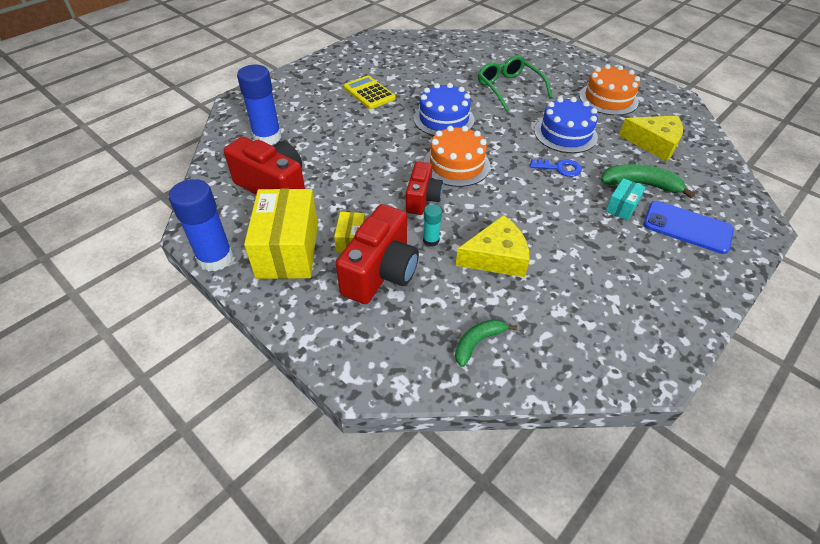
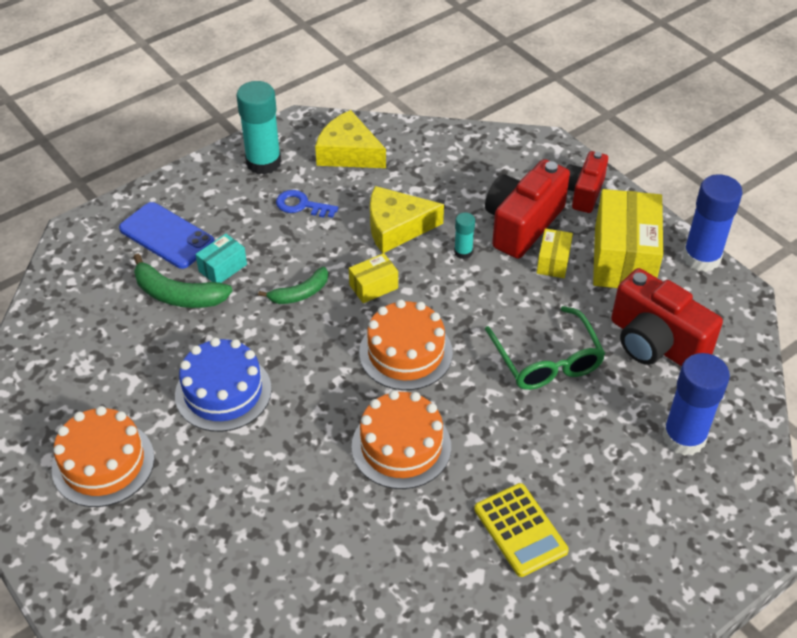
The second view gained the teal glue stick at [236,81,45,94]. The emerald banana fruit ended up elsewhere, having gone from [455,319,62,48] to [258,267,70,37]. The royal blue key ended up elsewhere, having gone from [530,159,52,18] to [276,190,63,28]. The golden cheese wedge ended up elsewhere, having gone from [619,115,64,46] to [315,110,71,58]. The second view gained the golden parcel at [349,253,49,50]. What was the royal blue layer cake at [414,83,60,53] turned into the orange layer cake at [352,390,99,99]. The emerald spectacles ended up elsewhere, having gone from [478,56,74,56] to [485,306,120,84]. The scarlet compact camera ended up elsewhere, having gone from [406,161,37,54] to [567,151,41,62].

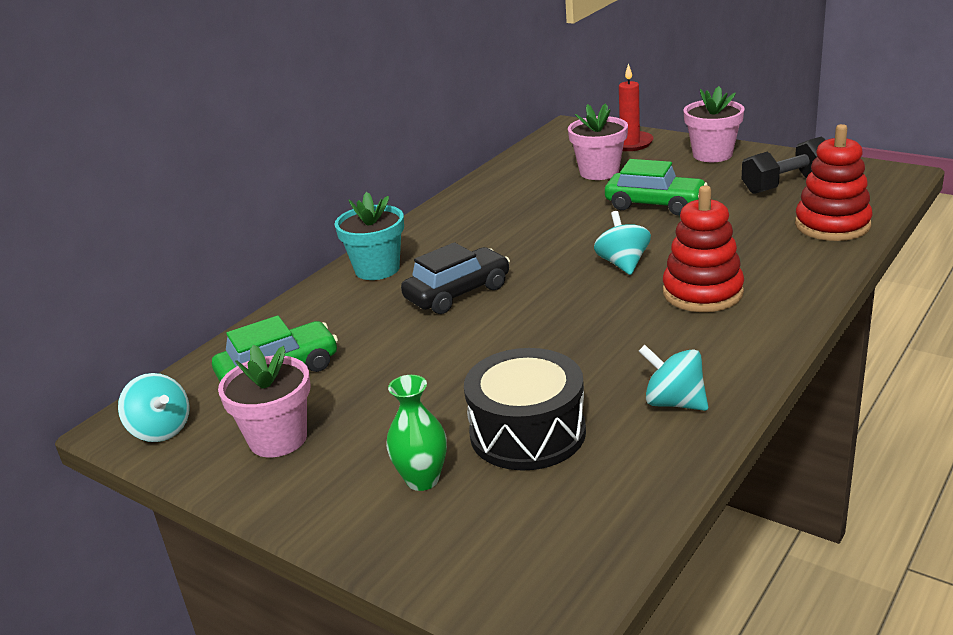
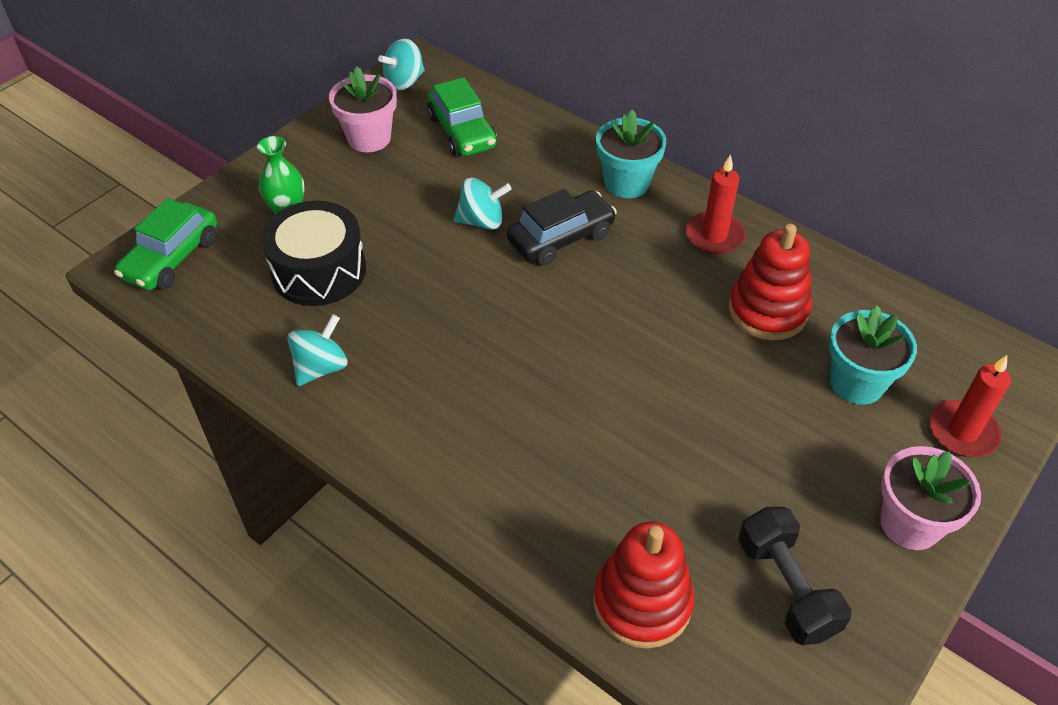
The emerald toy car ended up elsewhere, having gone from [605,159,103,57] to [114,198,103,92]. The teal whirligig ended up elsewhere, having gone from [594,211,57,64] to [454,178,57,52]. The black toy car at [401,242,109,72] ended up facing another way, 90 degrees counterclockwise from before. The second view gained the scarlet pillar candle at [686,154,59,100]. The scarlet ring stacker ended up elsewhere, having gone from [663,185,81,127] to [728,224,84,116]. What was the rose-pink plant pot at [568,103,60,77] turned into the teal plant pot at [829,305,88,100].

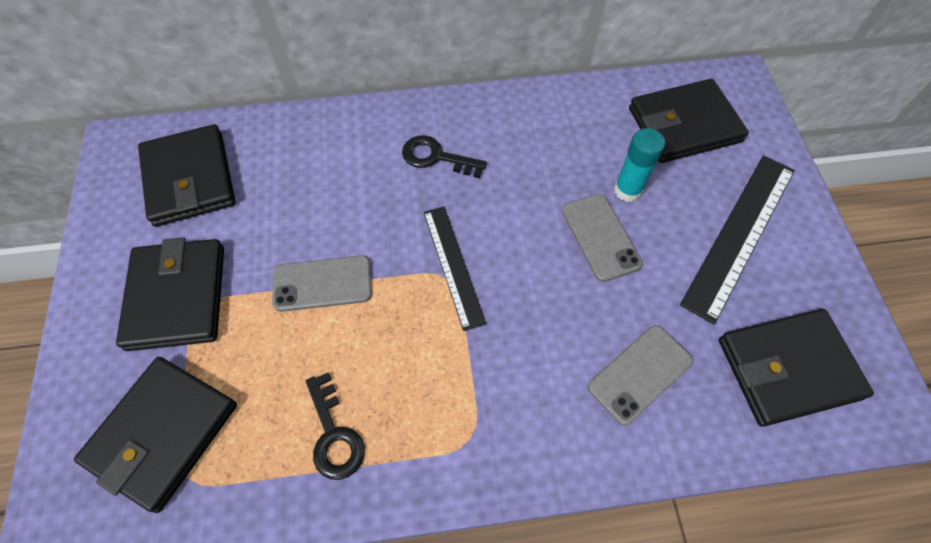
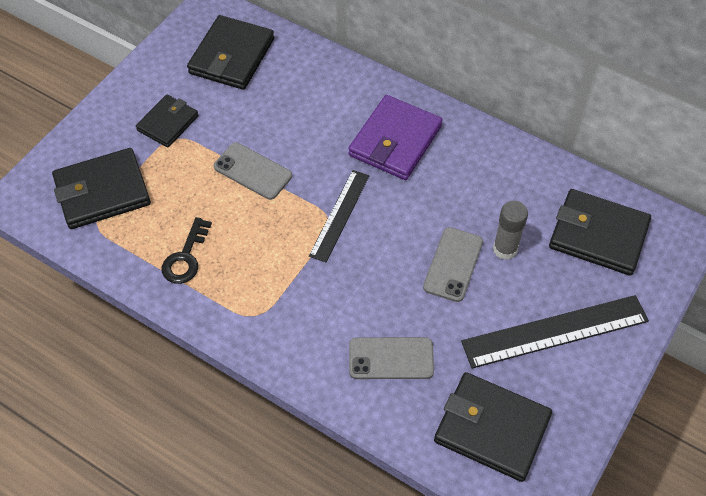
The size of the black billfold at [116,237,108,114] changed by a factor of 0.63. Where the black key stood at [402,135,85,43], the violet billfold came to stand at [348,95,95,85]. What was the teal glue stick at [614,128,51,74] turned into the gray glue stick at [493,201,35,59].

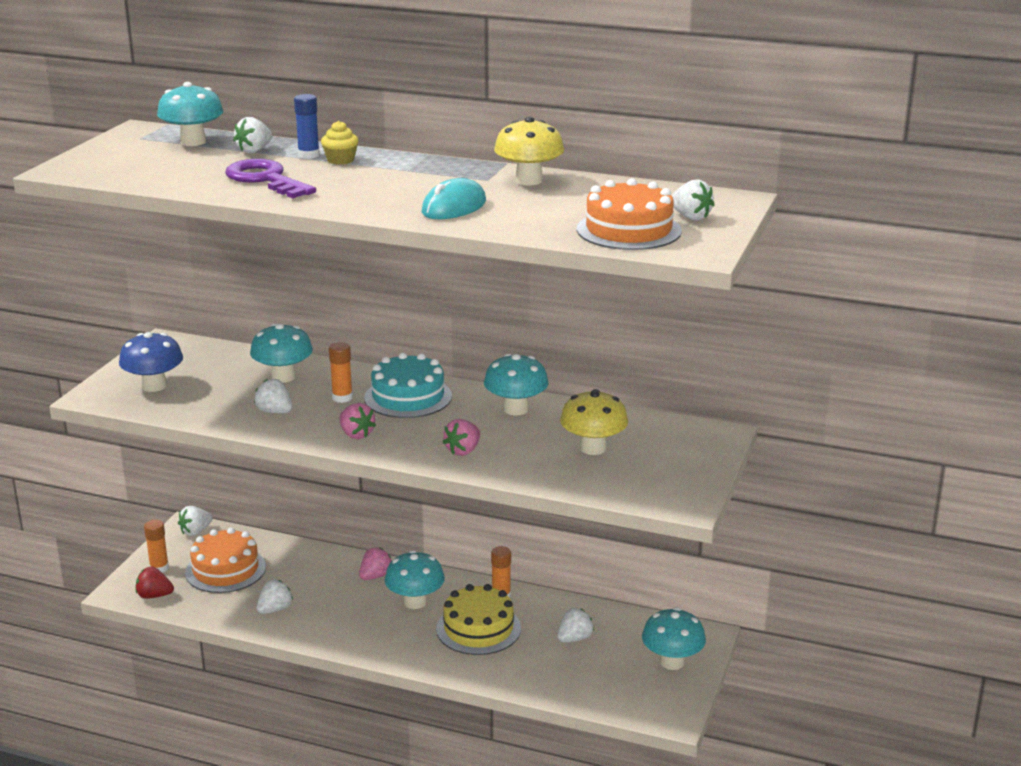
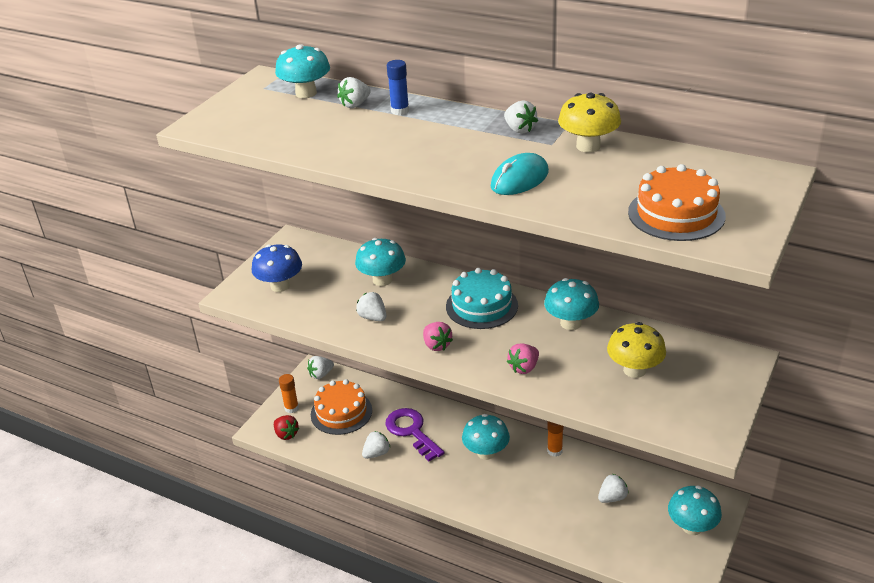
The scarlet berry at [136,566,38,33] ended up facing another way, 150 degrees counterclockwise from before. The violet key ended up elsewhere, having gone from [225,159,91,39] to [385,408,59,53]. The white berry ended up elsewhere, having gone from [671,180,44,40] to [504,100,34,34]. The second view lost the golden fairy cake at [321,121,38,44]. The second view lost the orange glue stick at [329,342,24,61]. The second view lost the rose-pink berry at [359,547,33,33]. The second view lost the golden layer cake at [436,584,85,71].

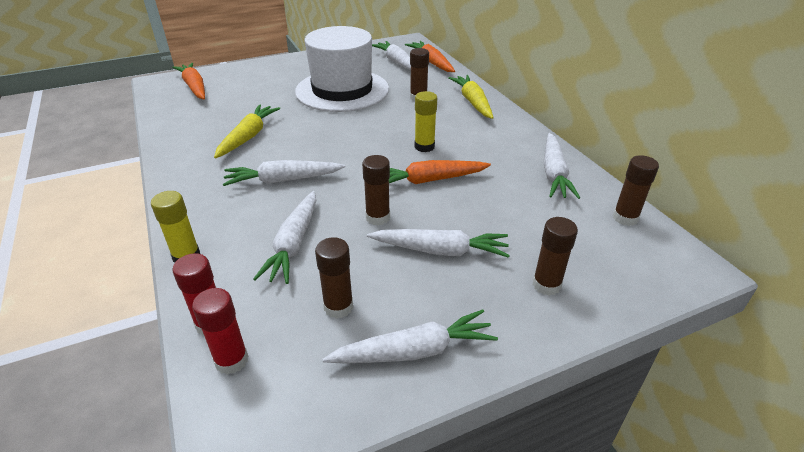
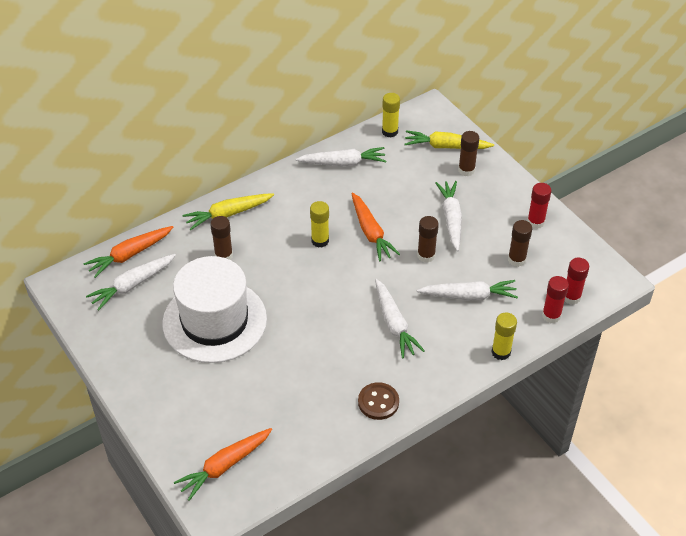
The second view gained the dark brown shirt button at [358,382,41,38]. What was the dark brown glue stick at [613,155,46,71] turned into the golden glue stick at [382,93,18,45]. The golden root vegetable ended up elsewhere, having gone from [214,105,66,53] to [404,130,90,19]. Where the white root vegetable stood at [322,309,176,54], the scarlet glue stick came to stand at [527,183,25,46].

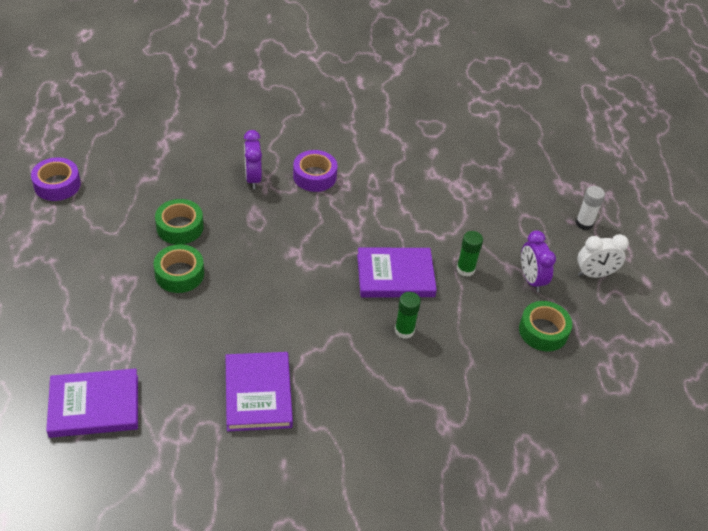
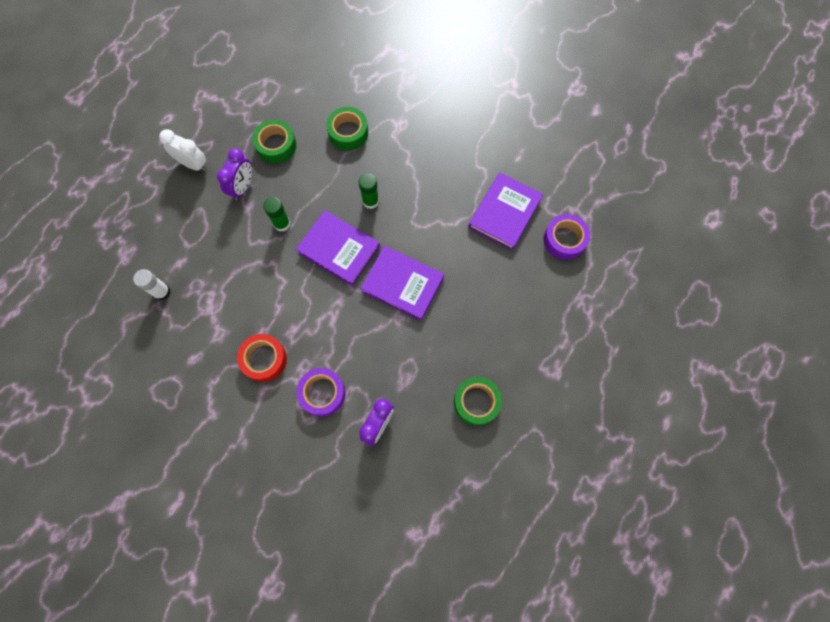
The white glue stick ended up elsewhere, having gone from [575,186,30,44] to [133,269,38,31]. The second view gained the scarlet roll of tape at [237,334,50,48]. The emerald roll of tape ended up elsewhere, having gone from [154,244,50,49] to [326,107,42,43]. The violet hardcover ended up elsewhere, having gone from [46,368,92,70] to [360,246,84,75]. The violet roll of tape ended up elsewhere, having gone from [31,157,50,44] to [544,214,46,46].

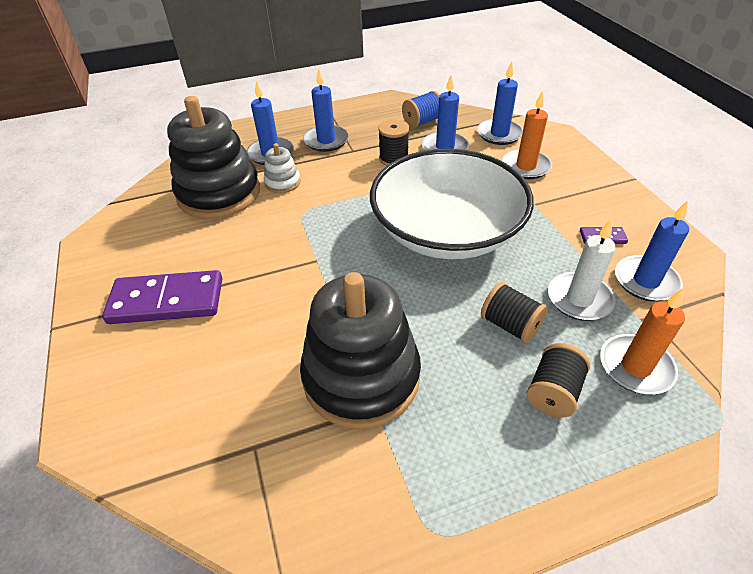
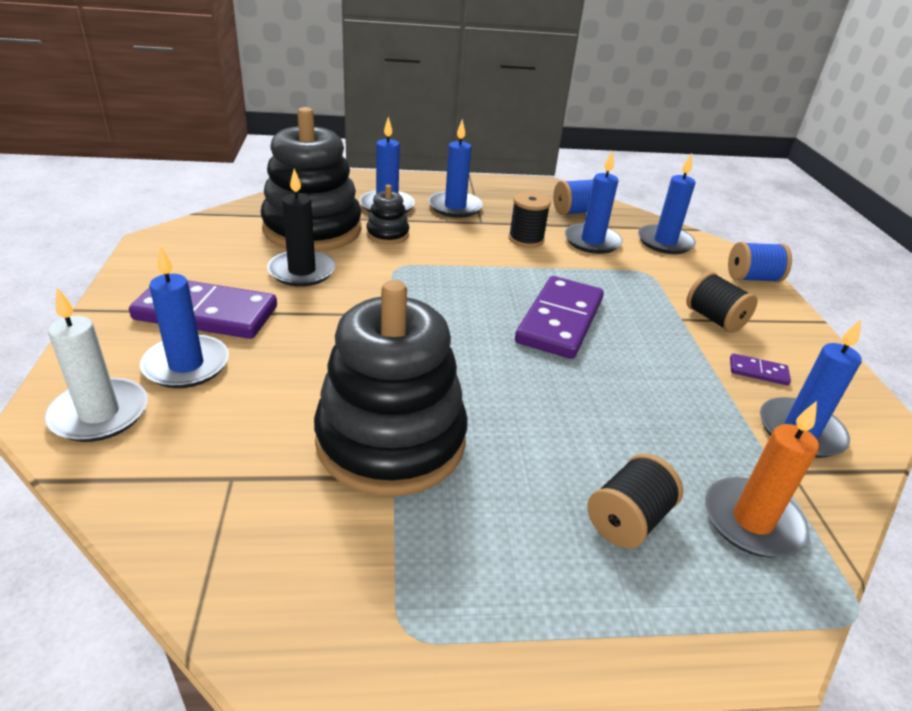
The white pillar candle ended up elsewhere, having gone from [548,219,68,102] to [45,288,102,154]. The second view gained the royal blue pillar candle at [140,246,89,142]. The second view gained the black pillar candle at [267,168,69,119]. What was the white ring stacker at [264,143,37,50] turned into the black ring stacker at [366,185,43,59]. Where the white serving bowl stood at [370,149,164,110], the violet domino tile came to stand at [515,276,89,83]. The black bobbin ended up elsewhere, having gone from [481,282,67,61] to [686,272,71,61]. The second view gained the royal blue bobbin at [728,242,64,40]. The second view lost the orange pillar candle at [502,91,50,88].

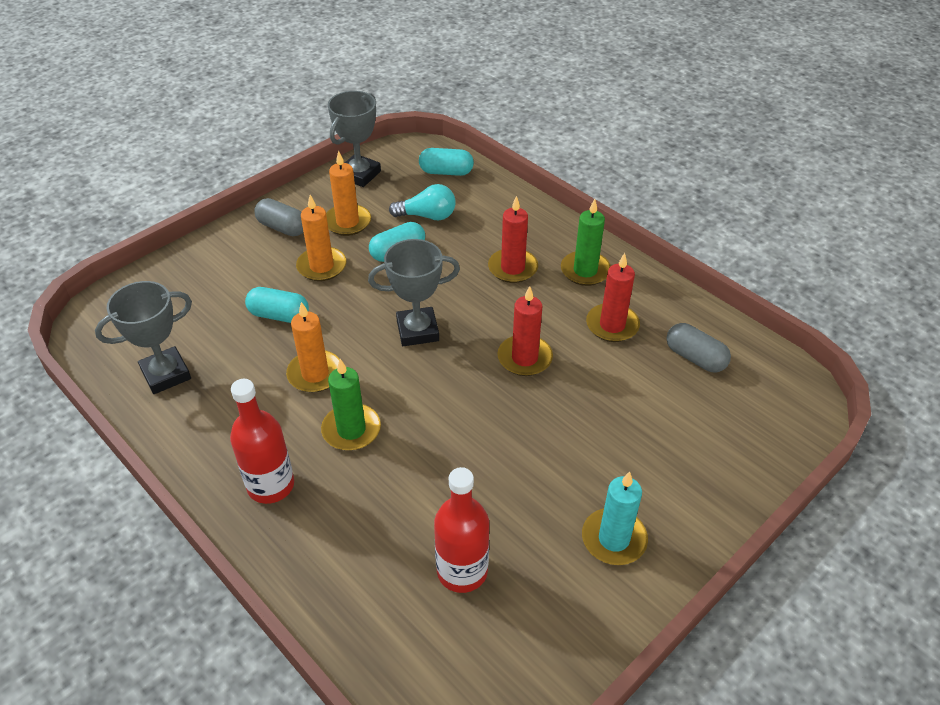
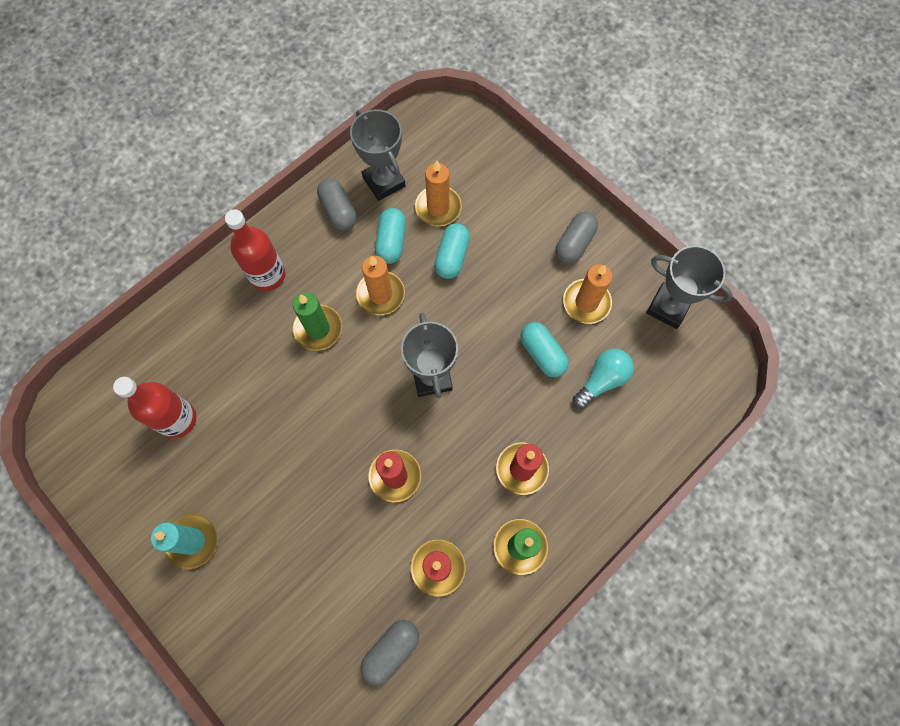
The second view gained the gray capsule at [317,178,40,53]. The teal capsule ended up elsewhere, having gone from [419,148,55,28] to [375,208,31,56]. The orange pillar candle ended up elsewhere, having gone from [296,195,50,86] to [415,160,47,66]. The teal light bulb at [389,184,67,36] ended up facing another way, 135 degrees counterclockwise from before.

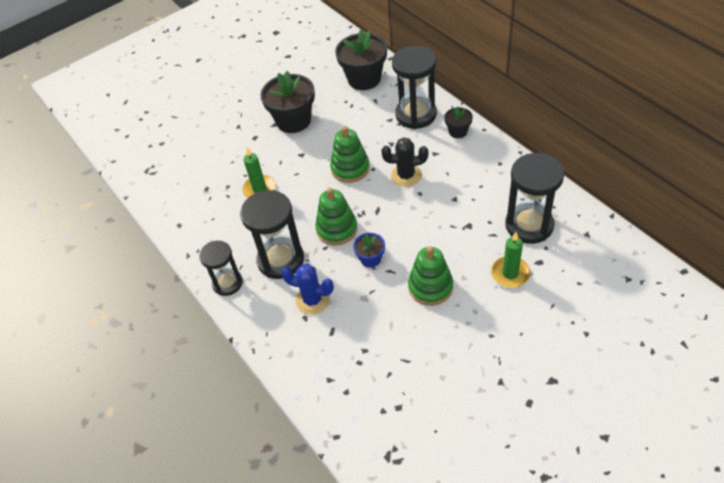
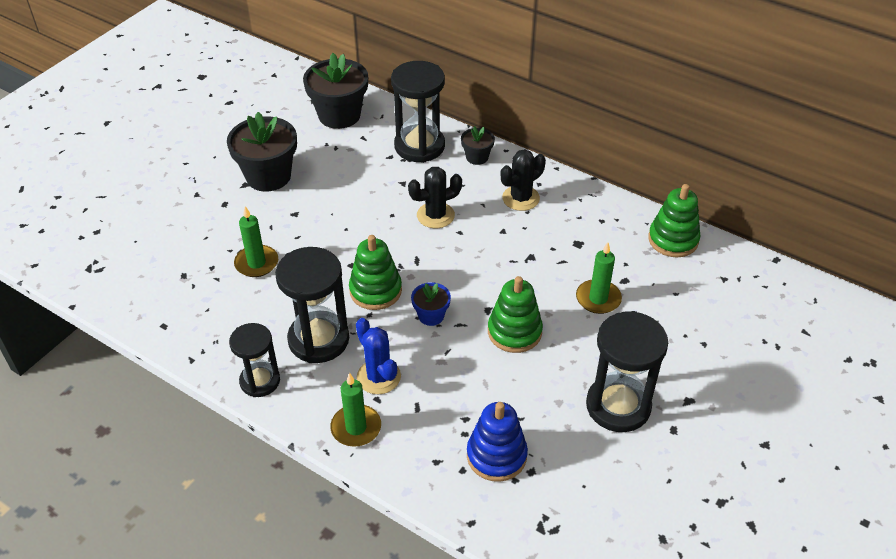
The second view gained the emerald pillar candle at [330,373,51,74]. The royal blue cactus at [281,264,53,51] ended up facing another way, 60 degrees clockwise from before. The second view gained the royal blue ring stacker at [467,402,61,80]. The second view gained the black cactus at [501,149,45,62]. The black sand timer ended up elsewhere, having gone from [505,153,59,91] to [586,311,82,121]. The emerald ring stacker ended up elsewhere, having gone from [330,126,40,57] to [648,184,53,73].

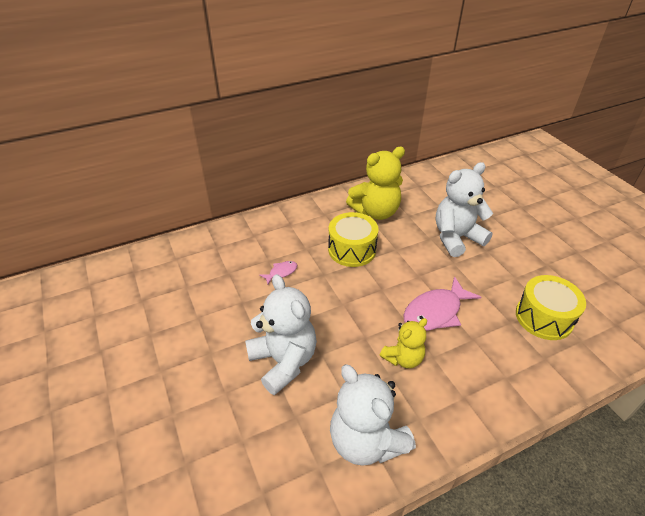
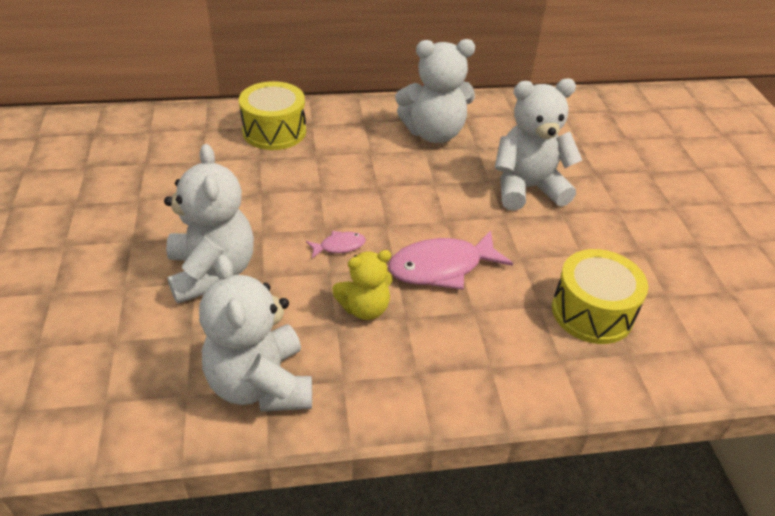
The golden drum ended up elsewhere, having gone from [328,212,51,55] to [239,81,67,69]. The rose-pink fish ended up elsewhere, having gone from [259,261,38,23] to [306,231,60,27]. What was the golden teddy at [346,147,59,73] turned into the white teddy at [395,39,80,104].

